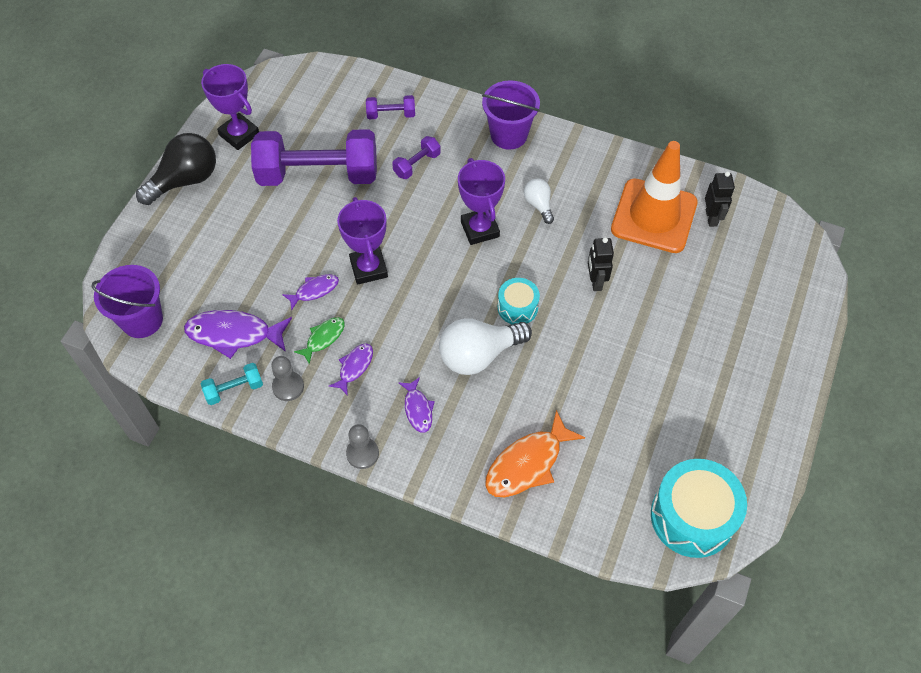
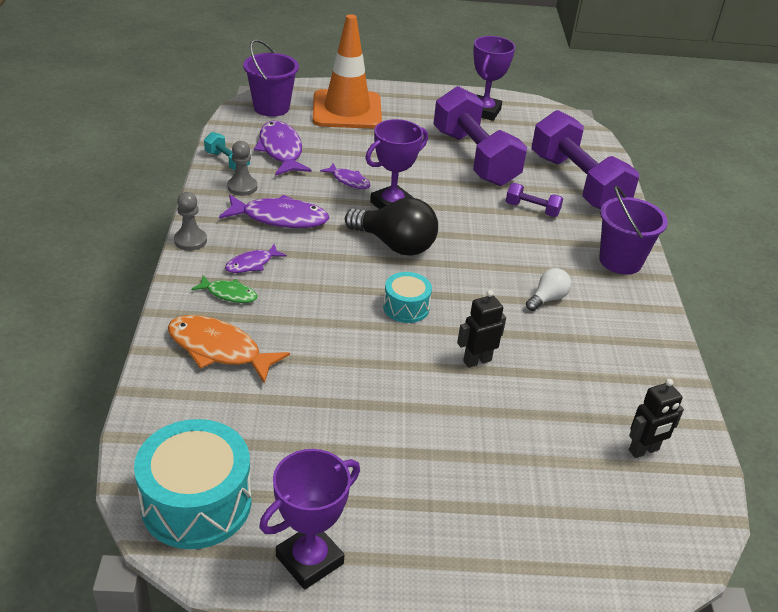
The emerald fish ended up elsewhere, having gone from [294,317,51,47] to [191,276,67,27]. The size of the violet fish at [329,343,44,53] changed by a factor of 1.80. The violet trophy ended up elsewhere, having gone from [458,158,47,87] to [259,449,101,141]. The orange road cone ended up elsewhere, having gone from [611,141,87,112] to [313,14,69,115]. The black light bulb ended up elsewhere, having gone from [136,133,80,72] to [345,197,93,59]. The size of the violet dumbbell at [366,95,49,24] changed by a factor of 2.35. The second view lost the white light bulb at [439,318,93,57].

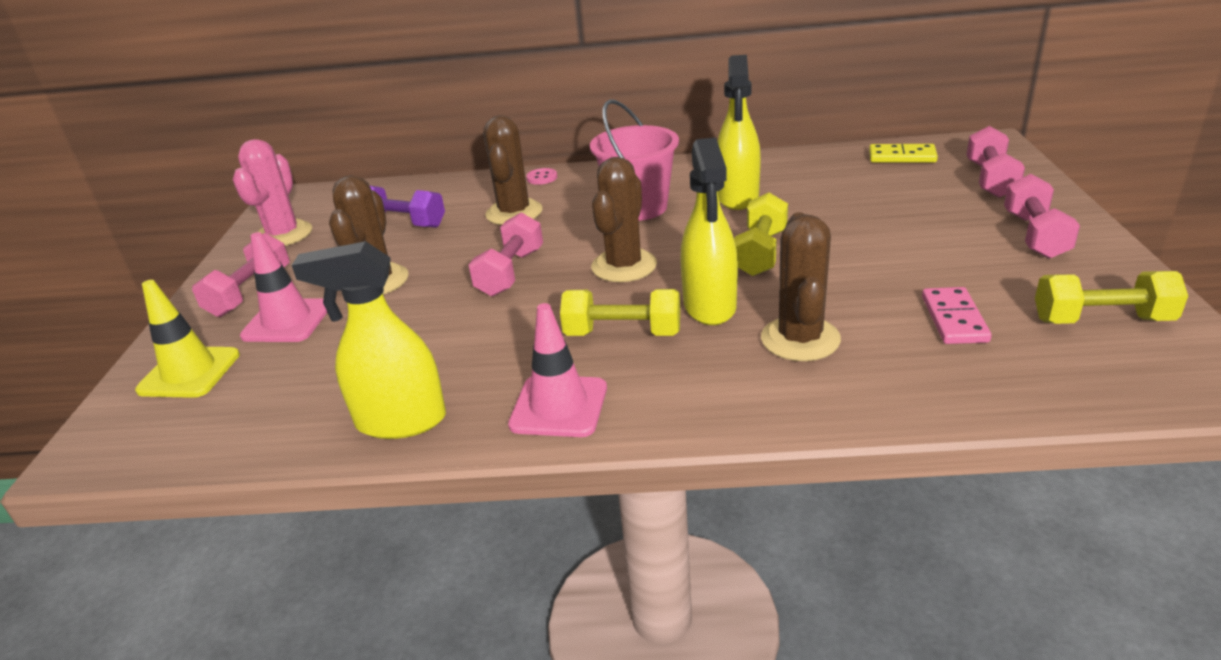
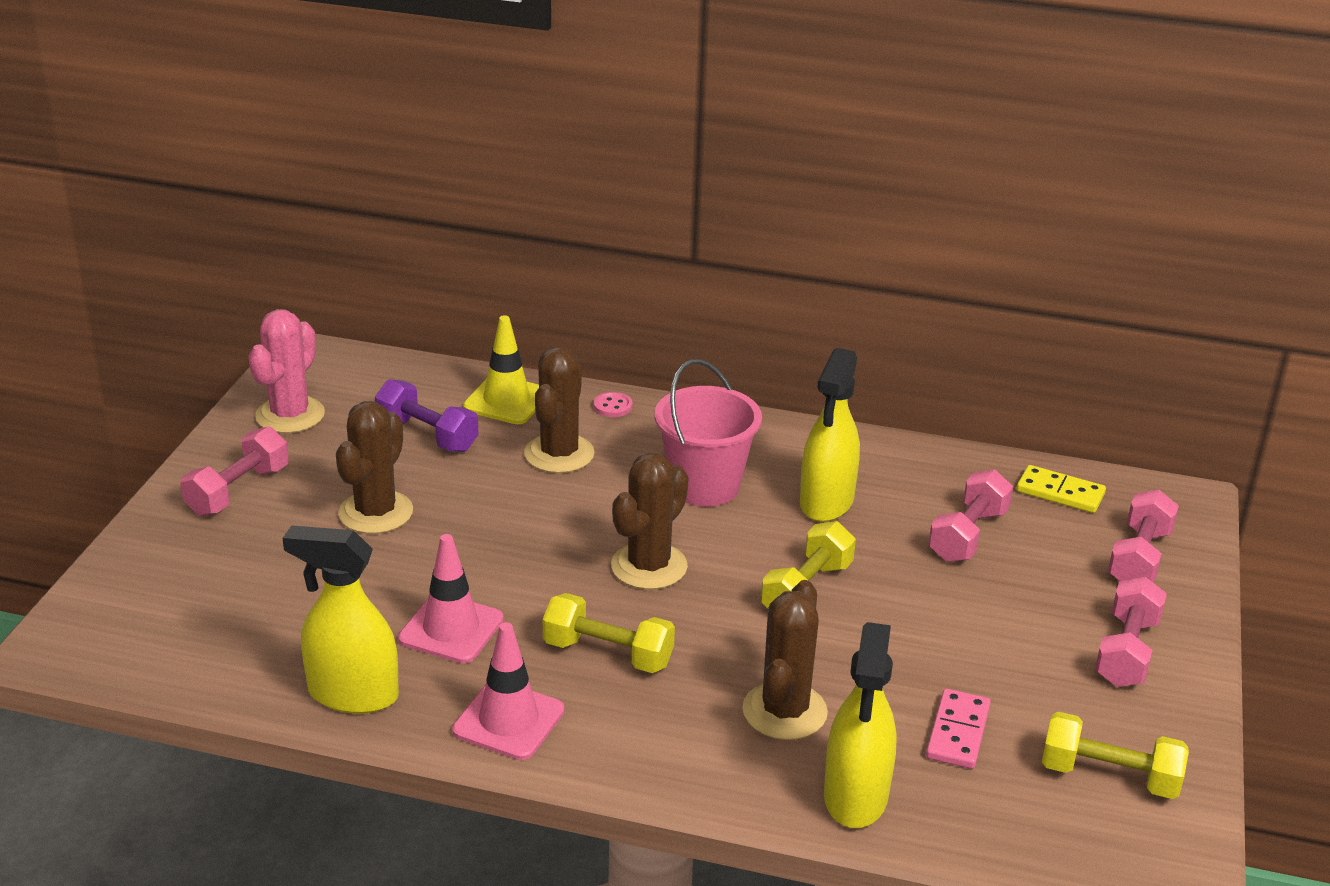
The rose-pink road cone ended up elsewhere, having gone from [240,232,87,110] to [398,534,106,129]. The golden road cone ended up elsewhere, having gone from [135,280,105,118] to [463,315,76,109]. The golden spray cleaner ended up elsewhere, having gone from [680,137,58,188] to [824,622,73,206]. The rose-pink dumbbell ended up elsewhere, having gone from [468,212,75,84] to [929,469,84,93].

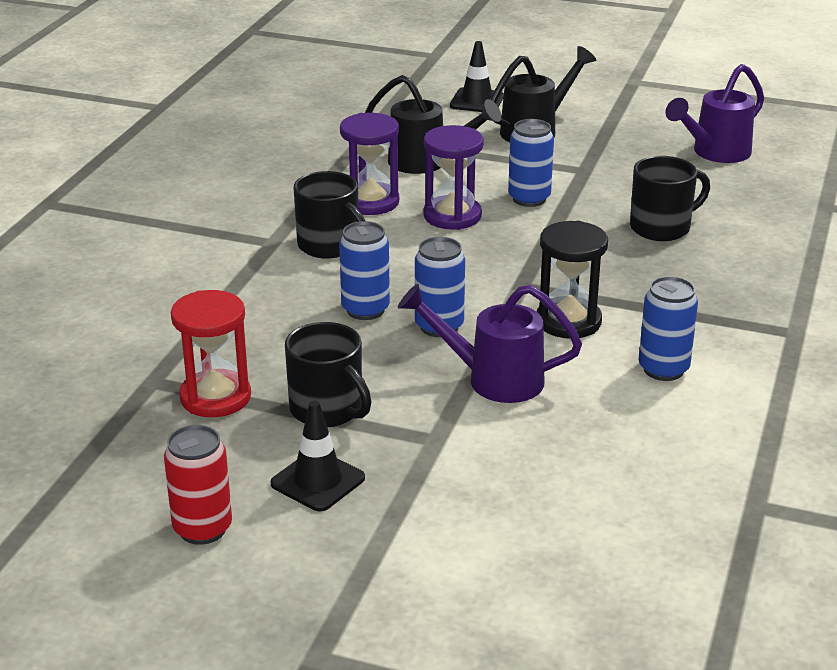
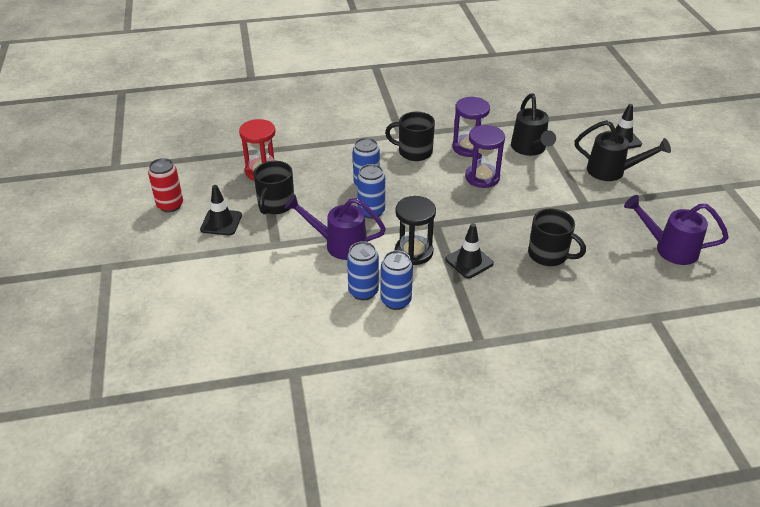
The violet watering can at [398,284,184,119] ended up facing another way, 60 degrees counterclockwise from before. The royal blue can ended up elsewhere, having gone from [508,119,46,88] to [347,241,32,59]. The black mug at [294,171,71,87] ended up facing another way, 90 degrees clockwise from before. The second view gained the black road cone at [445,223,49,56].

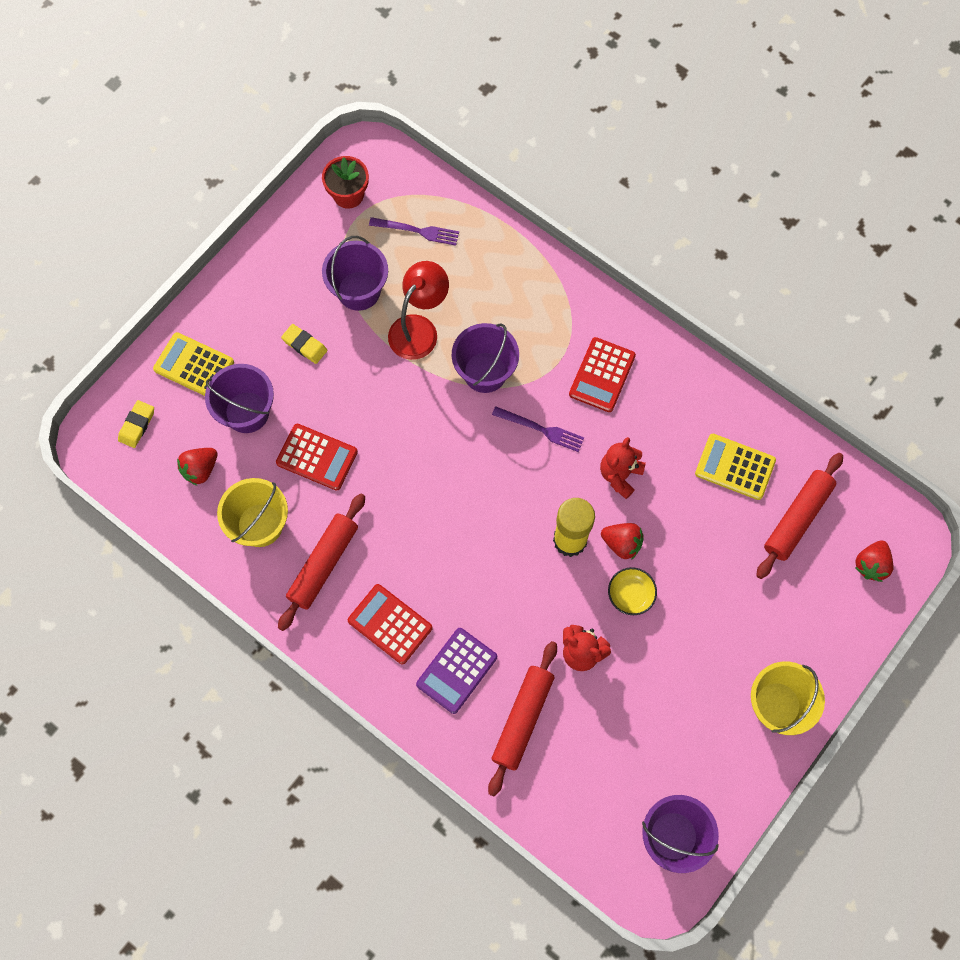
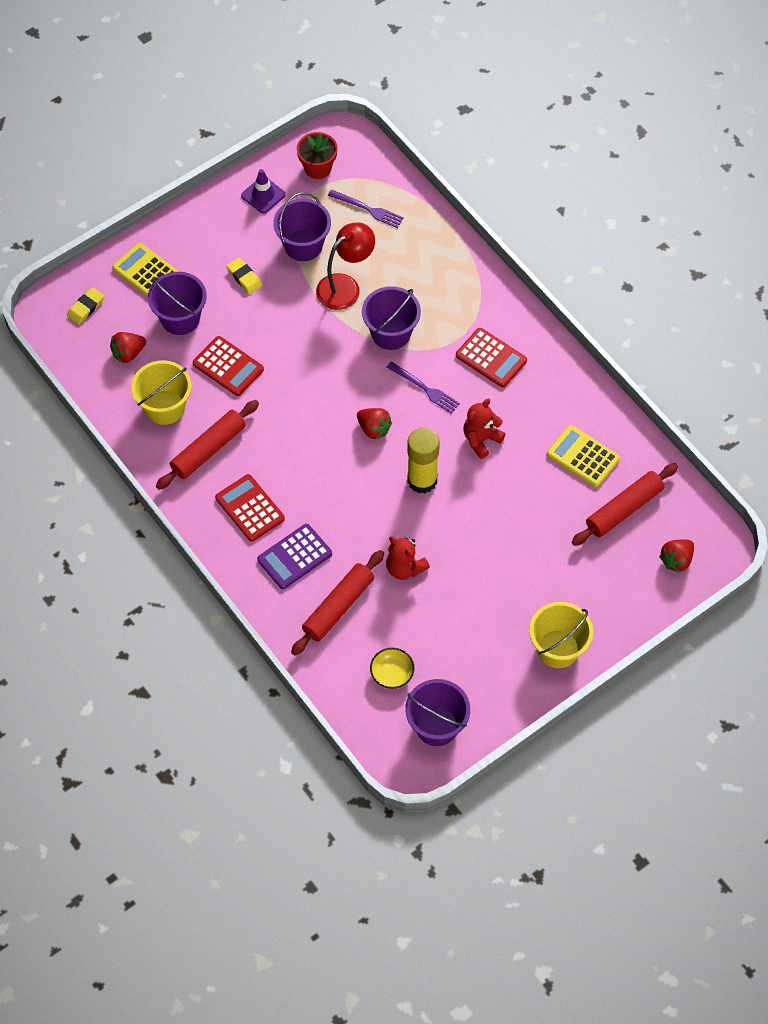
The second view gained the violet road cone at [241,169,45,45]. The scarlet berry ended up elsewhere, having gone from [601,523,43,37] to [357,408,35,32]. The golden serving bowl ended up elsewhere, having gone from [608,567,49,48] to [370,648,45,41]. The scarlet adding machine at [569,337,67,75] ended up facing another way, 90 degrees counterclockwise from before.

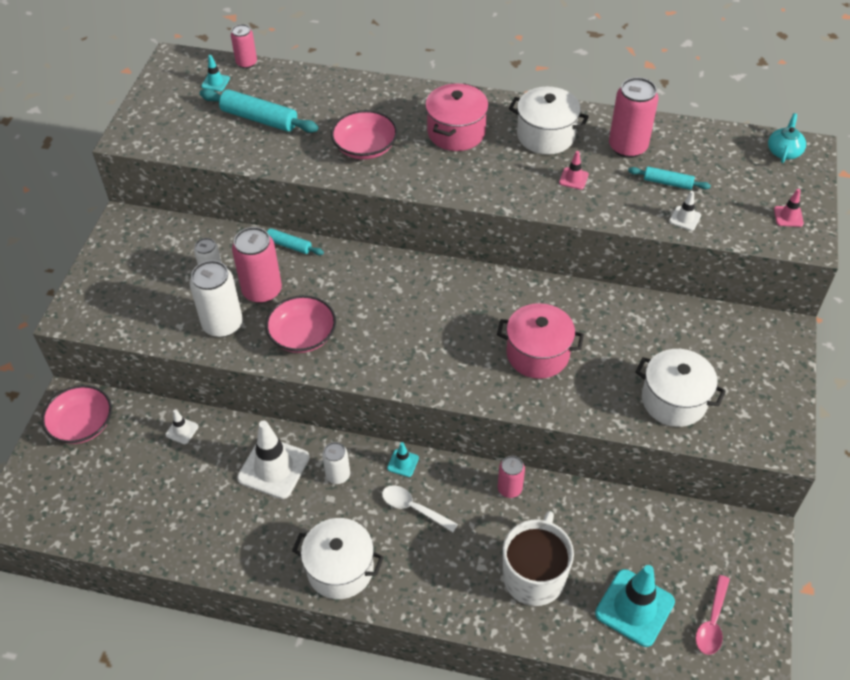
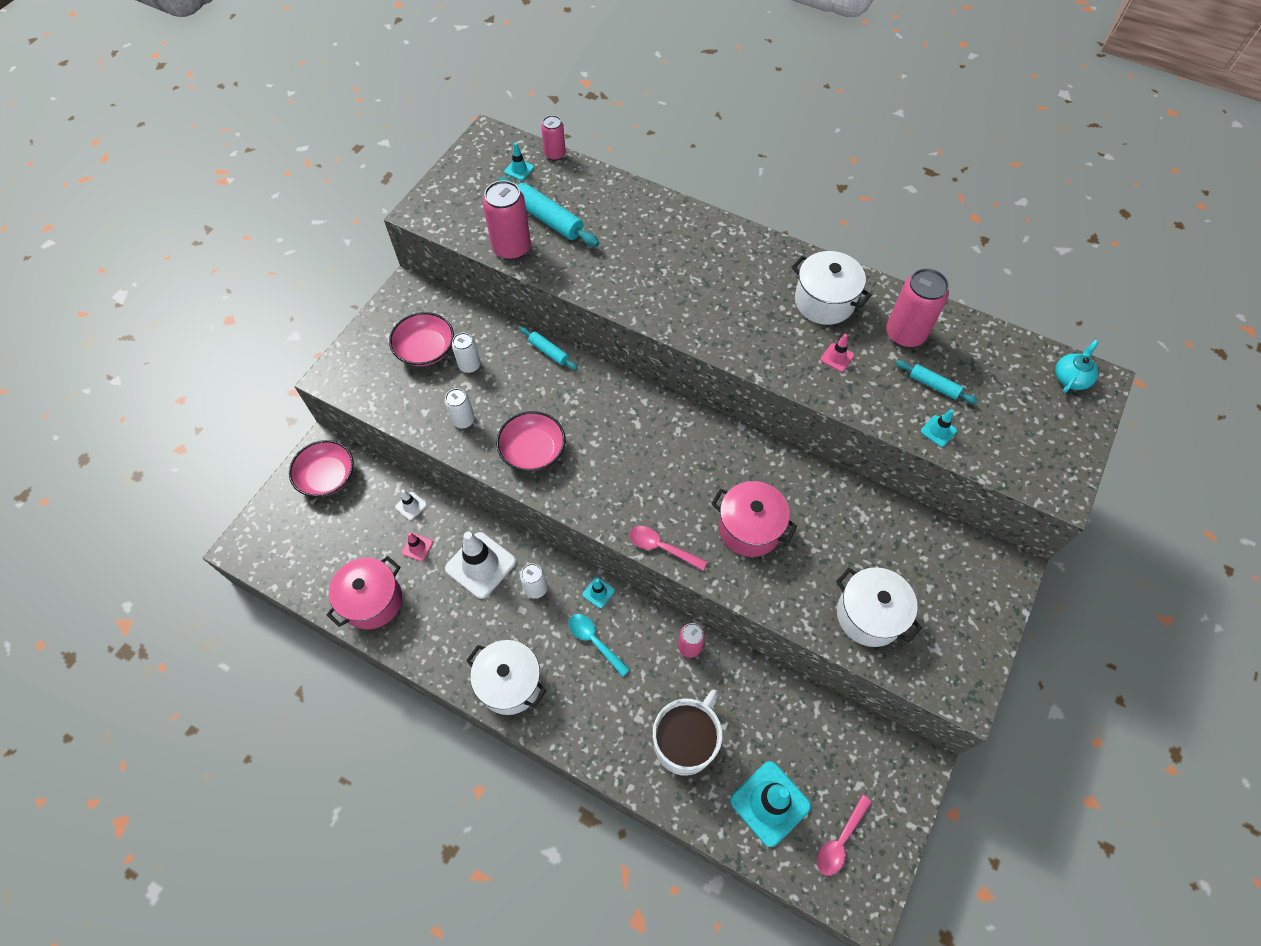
The rose-pink pot ended up elsewhere, having gone from [425,83,64,68] to [327,556,75,73]. The rose-pink serving bowl ended up elsewhere, having gone from [331,110,67,50] to [389,312,65,54]. The rose-pink road cone ended up elsewhere, having gone from [774,189,30,38] to [402,532,31,29]. The size of the white can at [189,260,54,77] changed by a factor of 0.59. The rose-pink can ended up elsewhere, having gone from [232,227,50,76] to [482,180,49,80]. What was the white spoon at [382,485,76,47] turned into the teal spoon at [569,614,61,63]. The second view gained the rose-pink spoon at [629,526,78,44]. What was the white road cone at [669,191,32,40] turned into the teal road cone at [921,409,36,38].

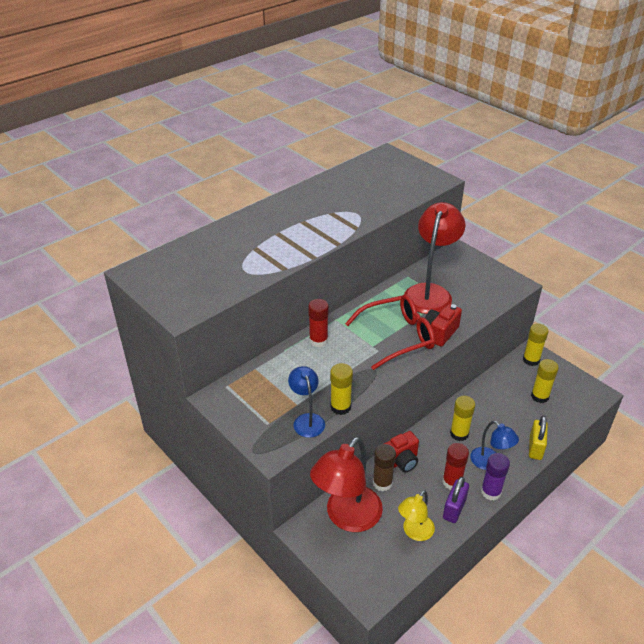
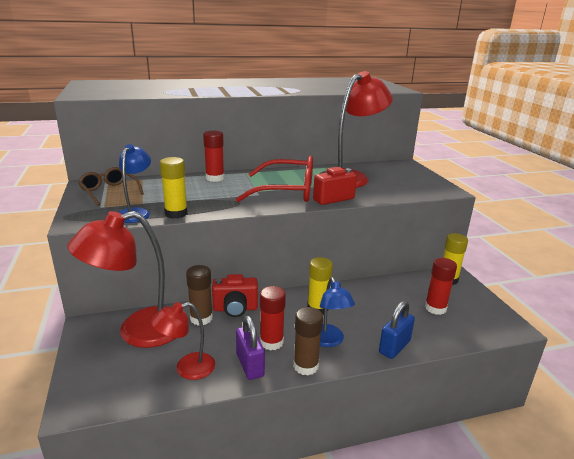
The second view gained the dark brown spectacles at [78,167,66,39]. What was the golden lamp at [398,490,37,51] turned into the scarlet lamp at [151,302,64,78]. The violet lock at [443,477,26,46] ended up facing another way, 75 degrees counterclockwise from before. What was the violet glue stick at [481,453,29,48] turned into the dark brown glue stick at [293,307,30,69]. What was the golden lock at [529,416,19,44] turned into the royal blue lock at [379,301,36,58]. What was the golden glue stick at [531,359,28,44] turned into the scarlet glue stick at [425,258,32,57].

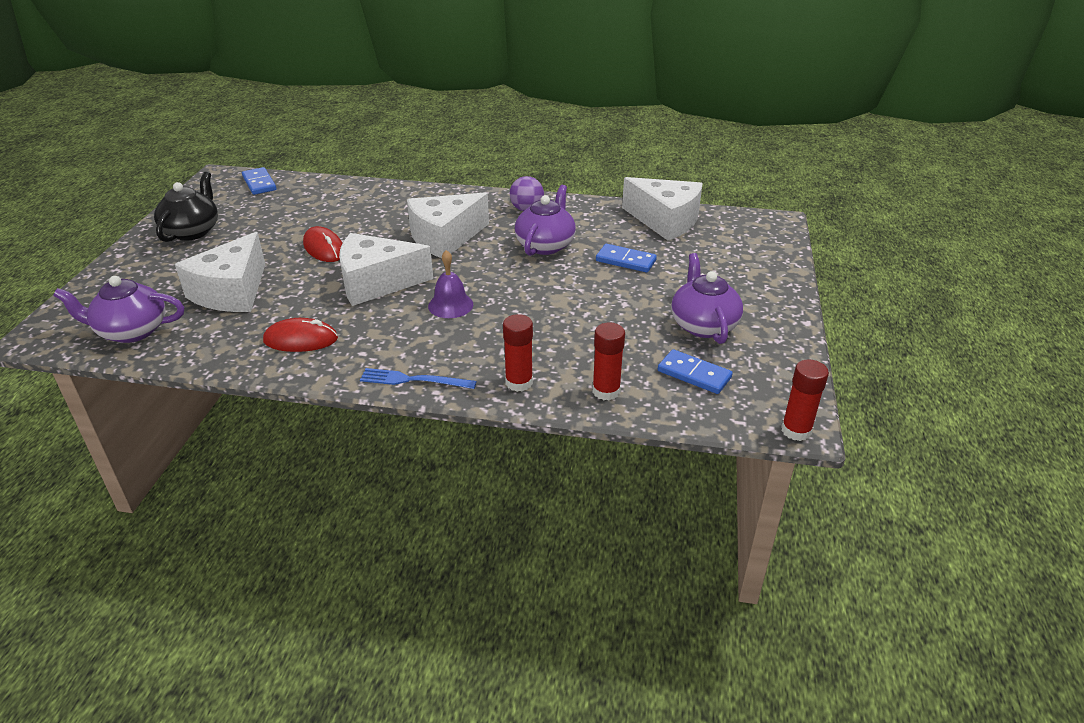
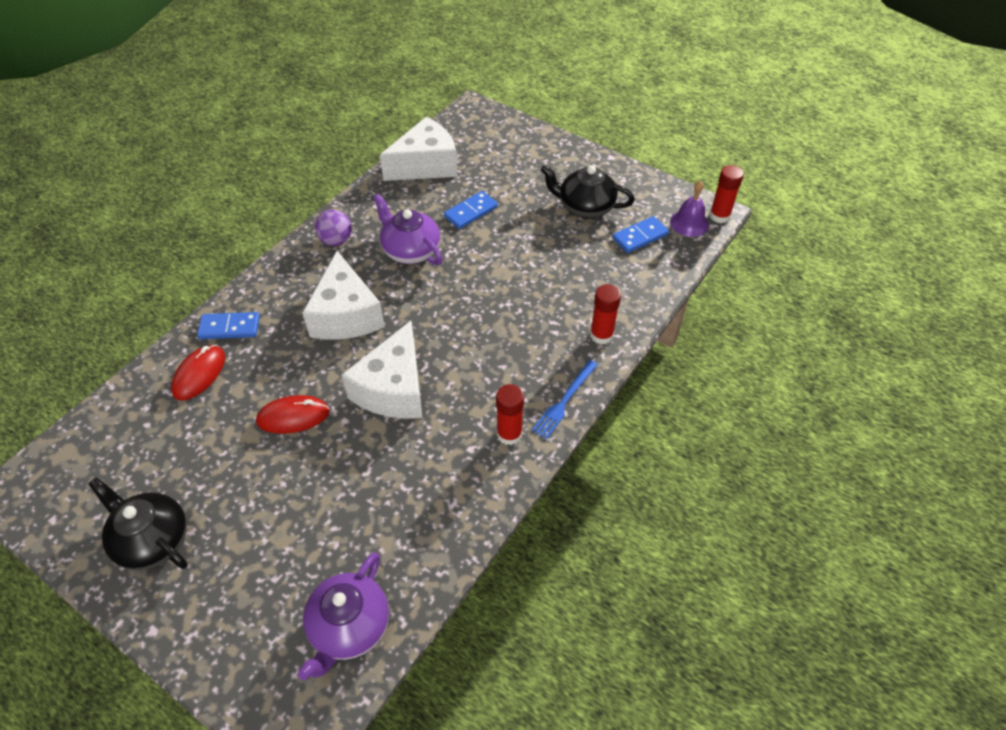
The scarlet mouse ended up elsewhere, having gone from [263,318,75,34] to [171,345,54,56]. The royal blue domino tile ended up elsewhere, having gone from [242,167,34,28] to [197,312,63,27]. The scarlet glue stick ended up elsewhere, having gone from [592,322,33,78] to [496,384,28,61]. What was the violet china teapot at [671,253,72,91] turned into the black china teapot at [541,165,94,53]. The violet school bell ended up elsewhere, having gone from [428,250,45,68] to [670,181,39,56]. The second view lost the white cheese wedge at [175,232,90,80].

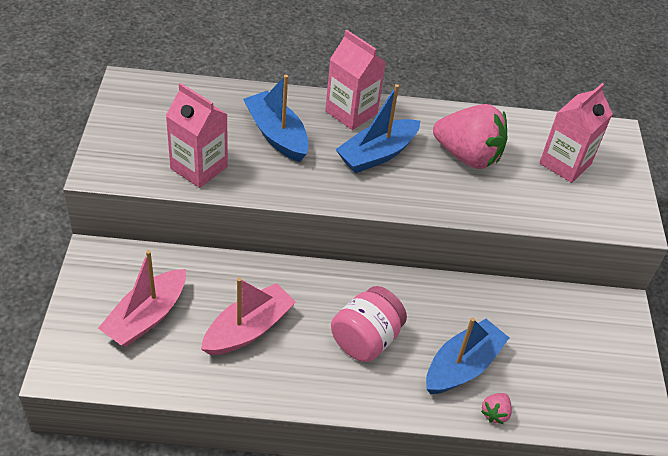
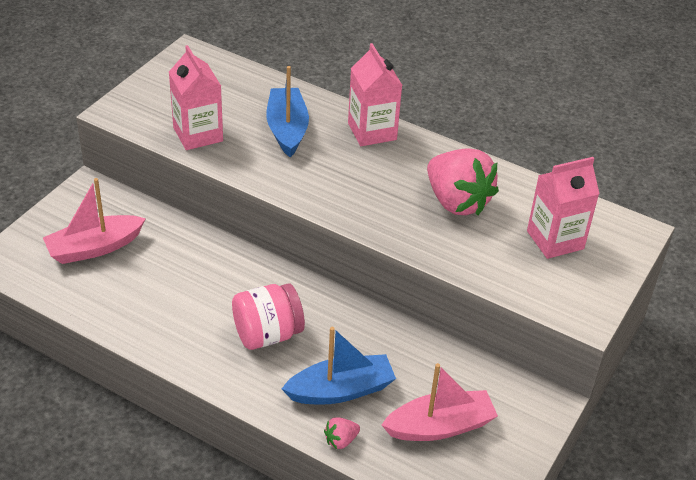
The rose-pink toy boat ended up elsewhere, having gone from [201,278,95,77] to [382,363,116,78]. The second view lost the royal blue toy boat at [335,84,85,89].

